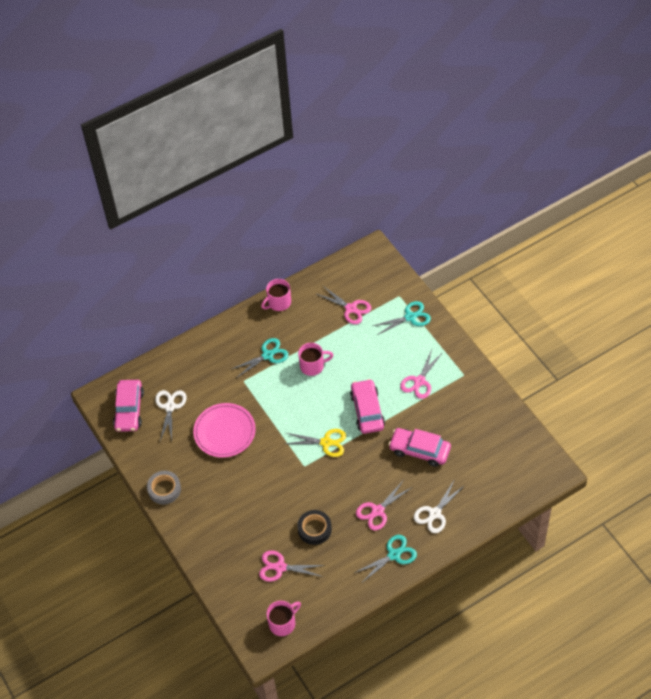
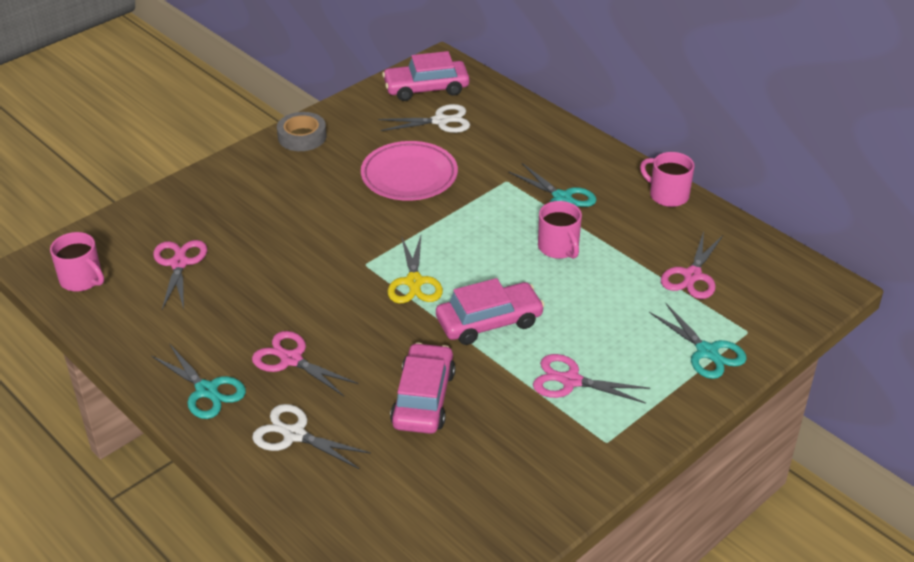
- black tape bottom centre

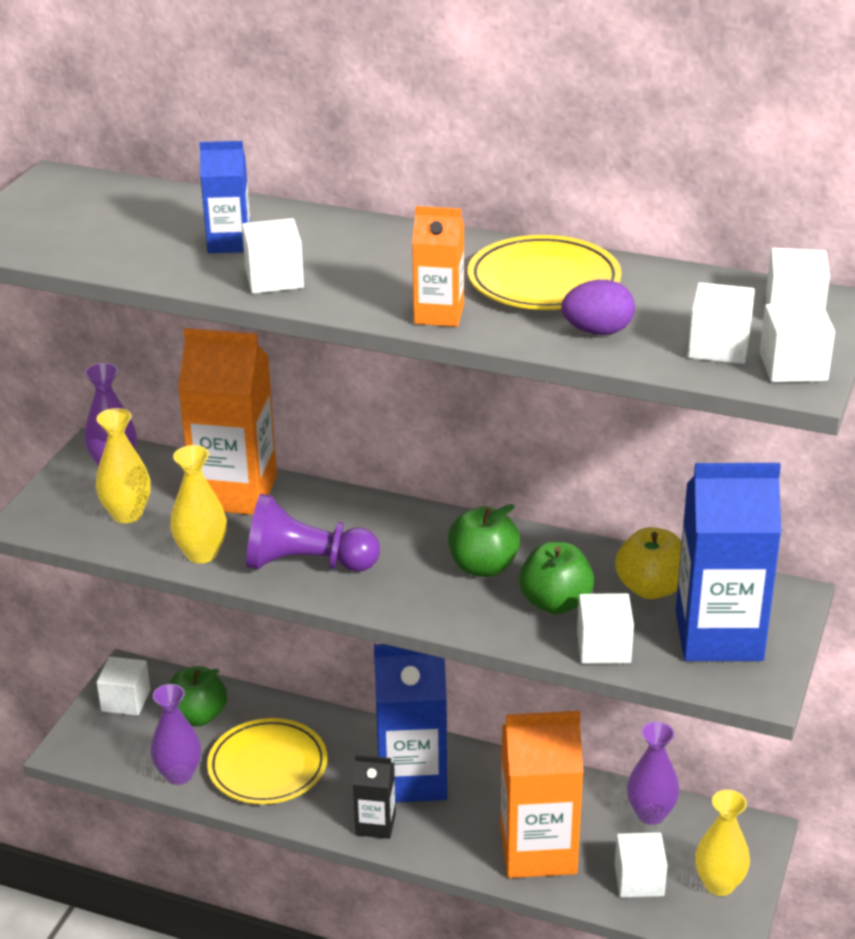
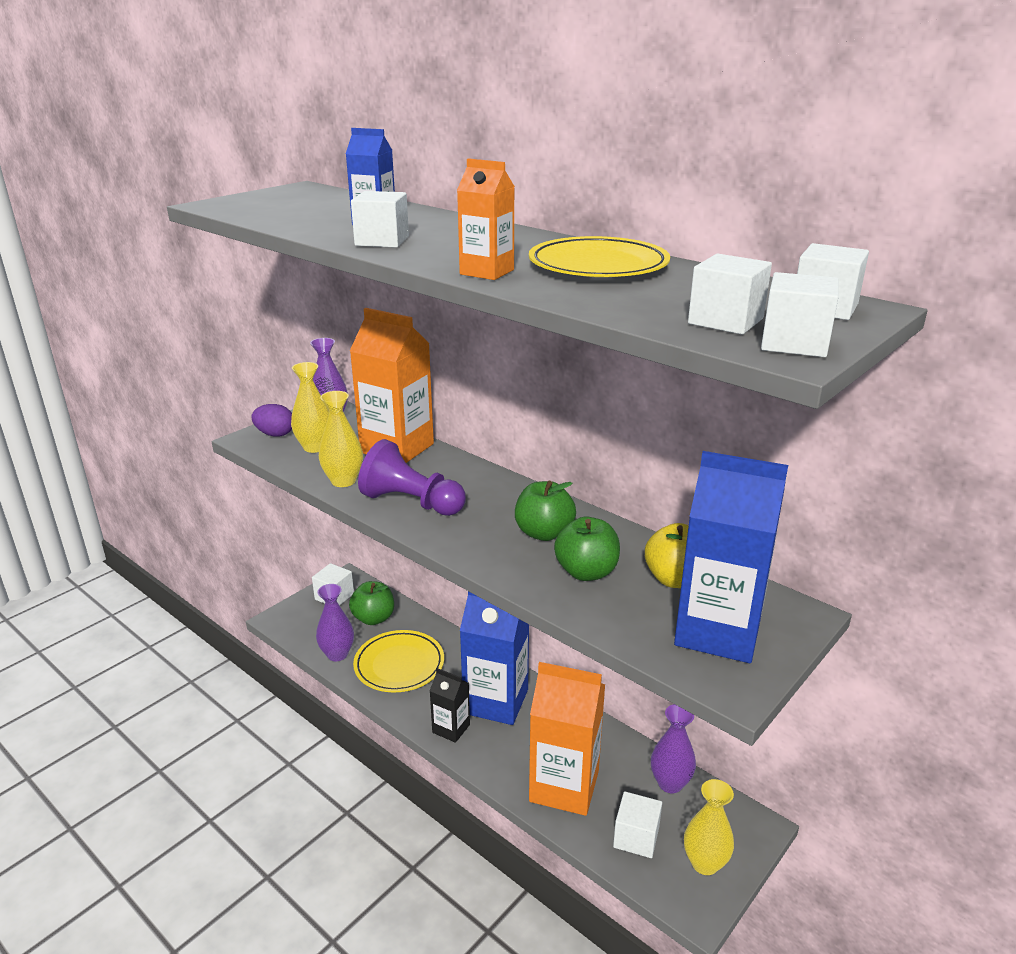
- white cube (no. 3 from left) bottom right
~ purple egg top right to middle left

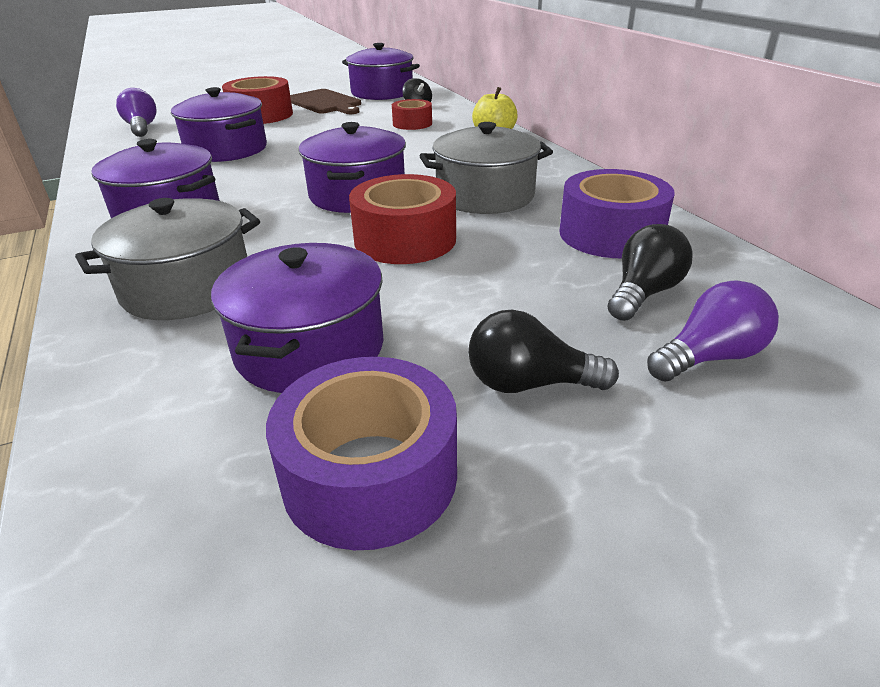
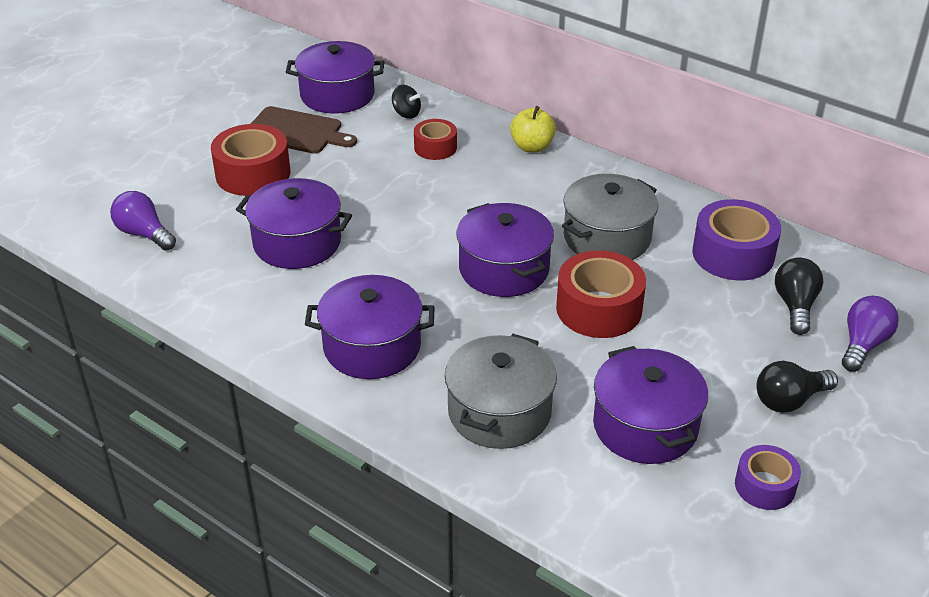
~ purple tape (no. 1 from left in the first image) centre = bottom right x0.60

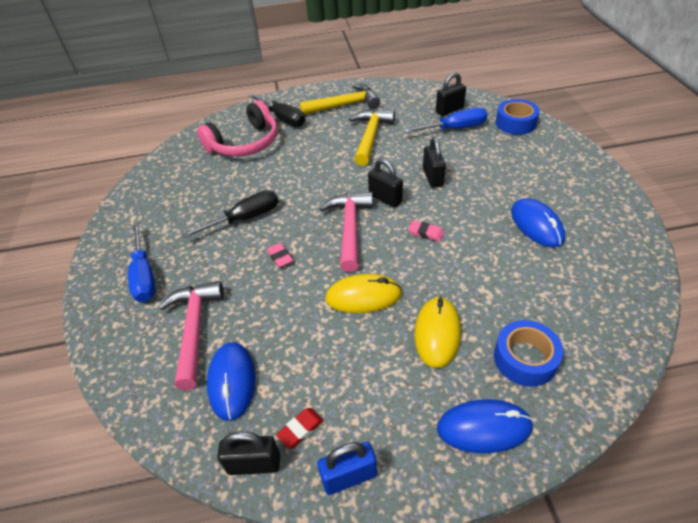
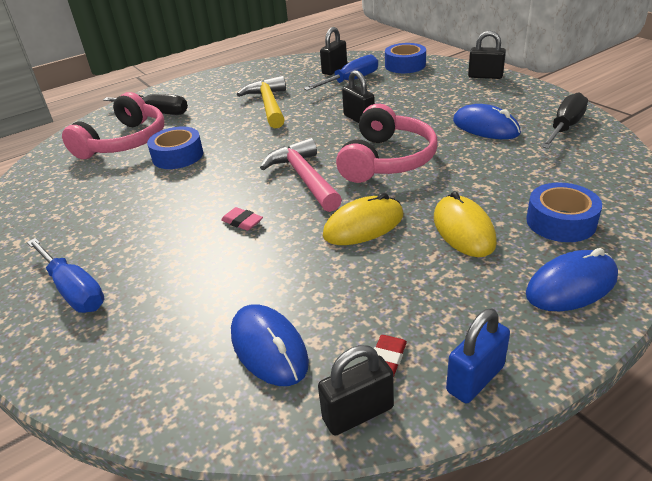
- pink hammer (no. 1 from left) middle left
- yellow hammer (no. 1 from left) top centre
+ blue tape (no. 1 from left) top left
~ black screwdriver (no. 1 from left in the first image) middle left to black screwdriver (no. 2 from left) top right
~ black padlock (no. 2 from left in the first image) centre to black padlock (no. 4 from left) top right
~ pink eraser (no. 2 from left) centre to pink headphones (no. 2 from left) top centre

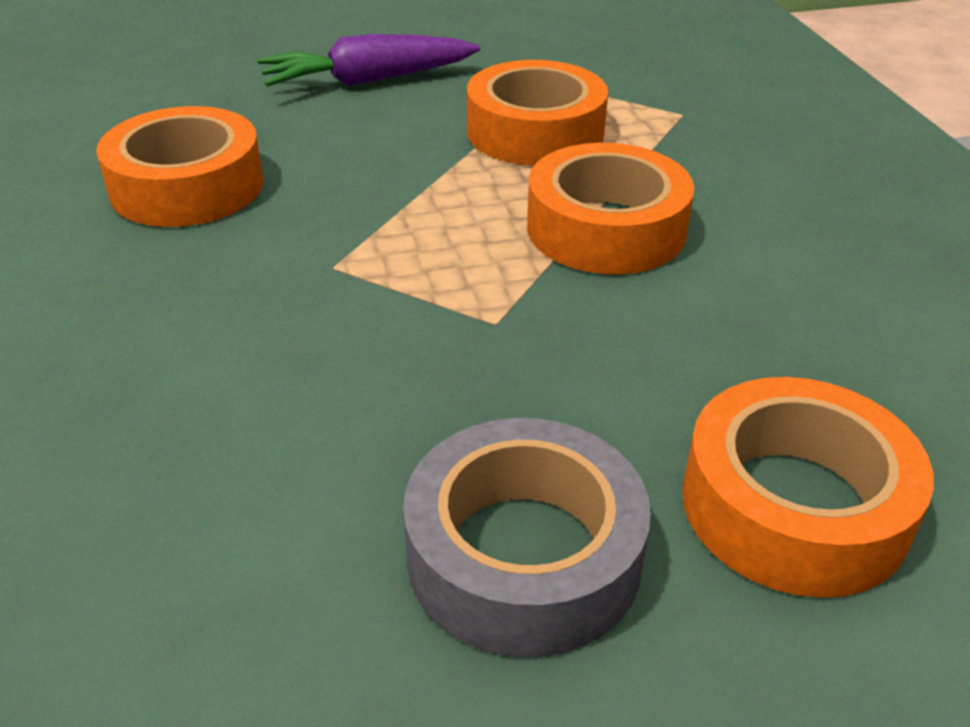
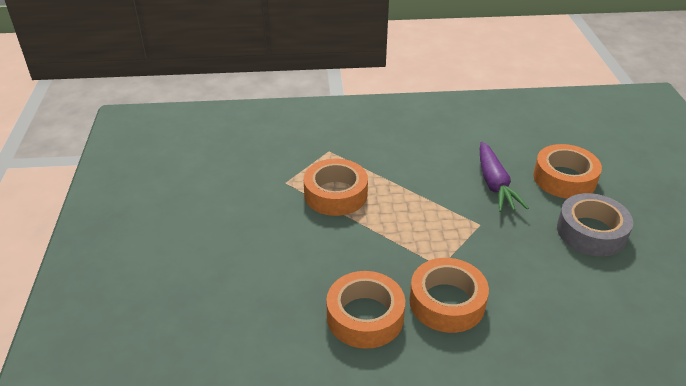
~ purple carrot top centre to middle right
~ orange tape (no. 3 from left) top centre to bottom centre

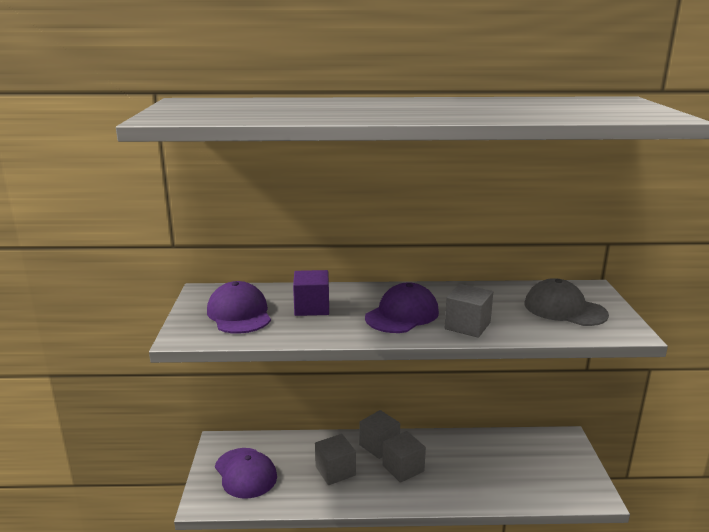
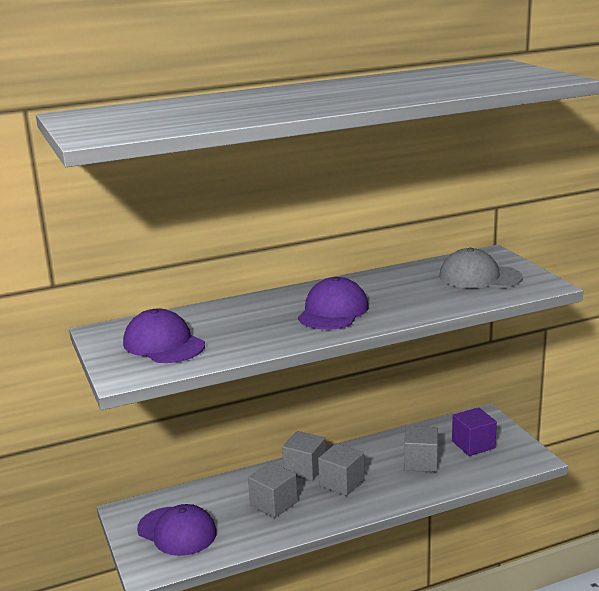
~ purple cube centre to bottom right
~ grey cube (no. 4 from left) centre to bottom right

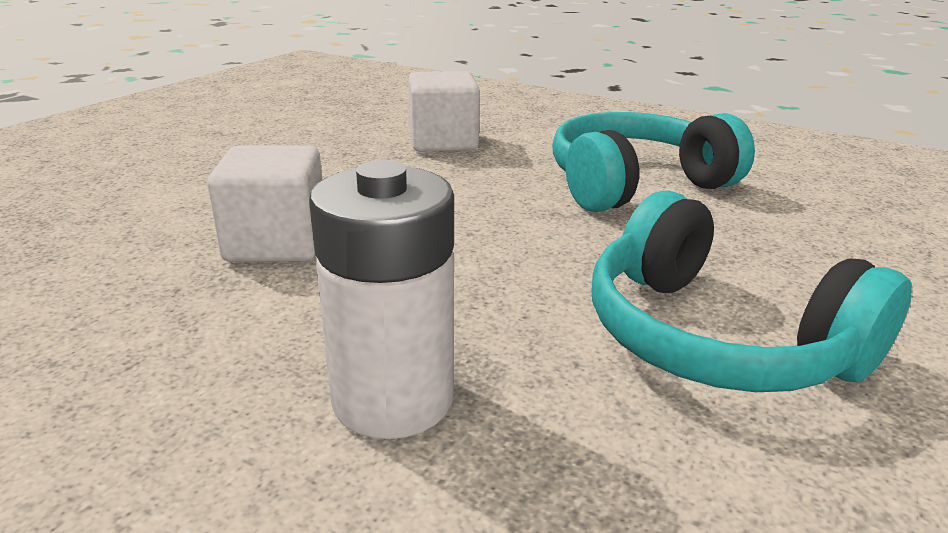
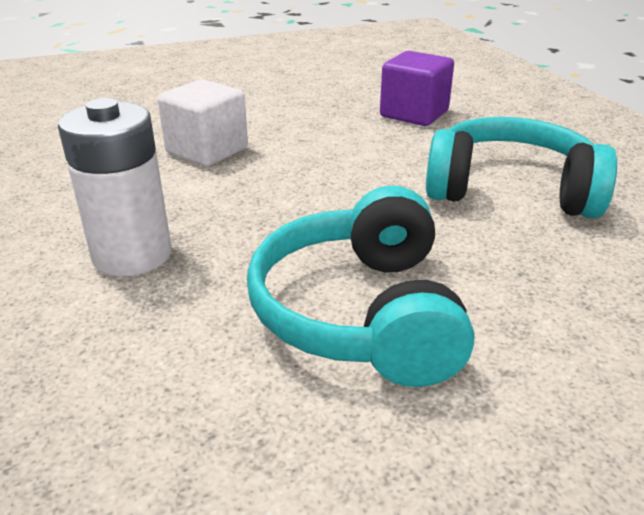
~ white cube (no. 2 from left) top centre to purple cube top centre

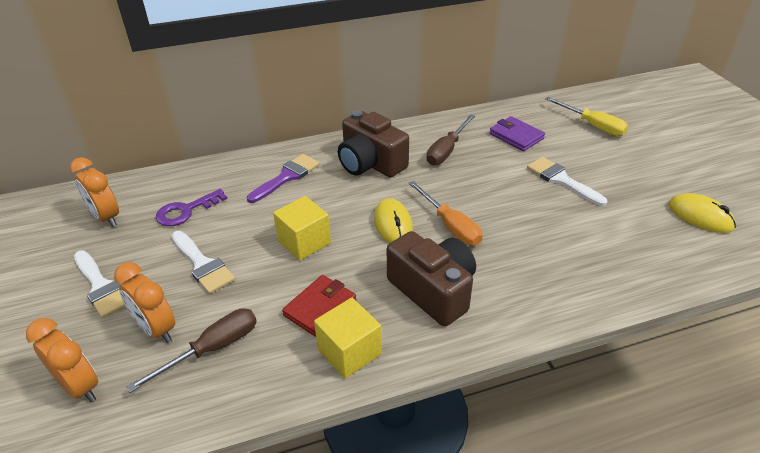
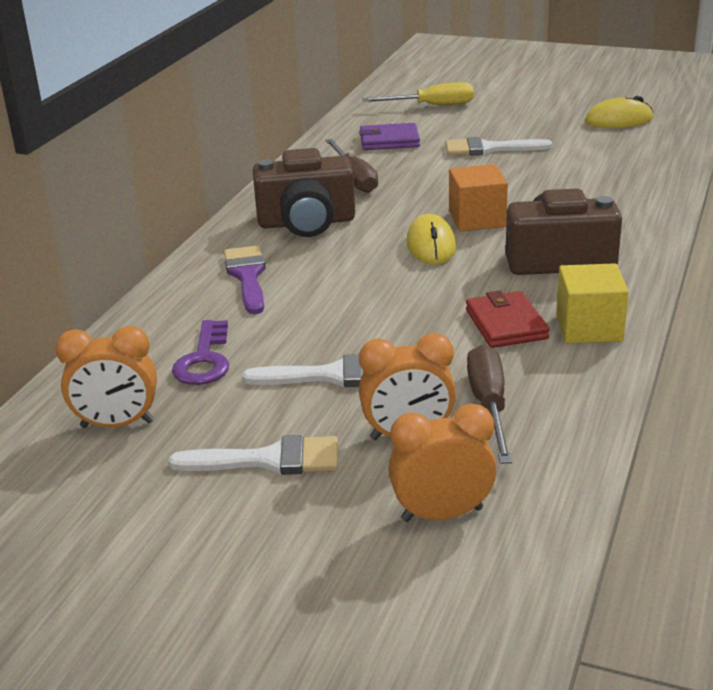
- yellow cube (no. 1 from left) centre
~ orange screwdriver centre to orange cube top right
~ yellow mouse (no. 1 from left) centre = centre 60 degrees clockwise

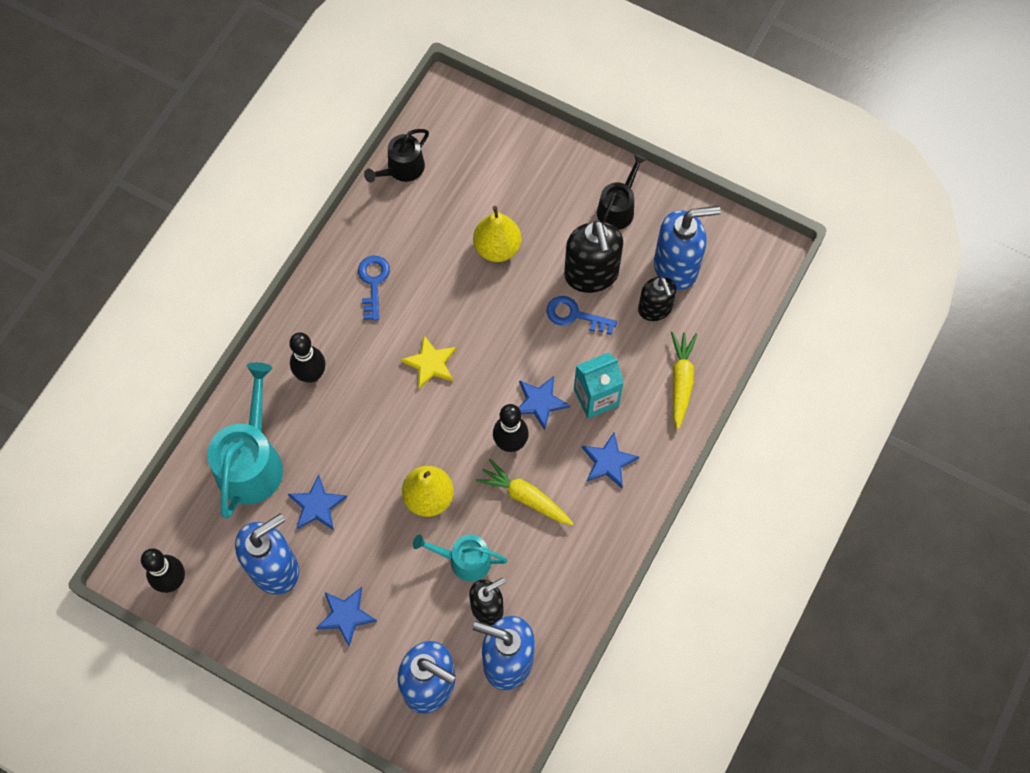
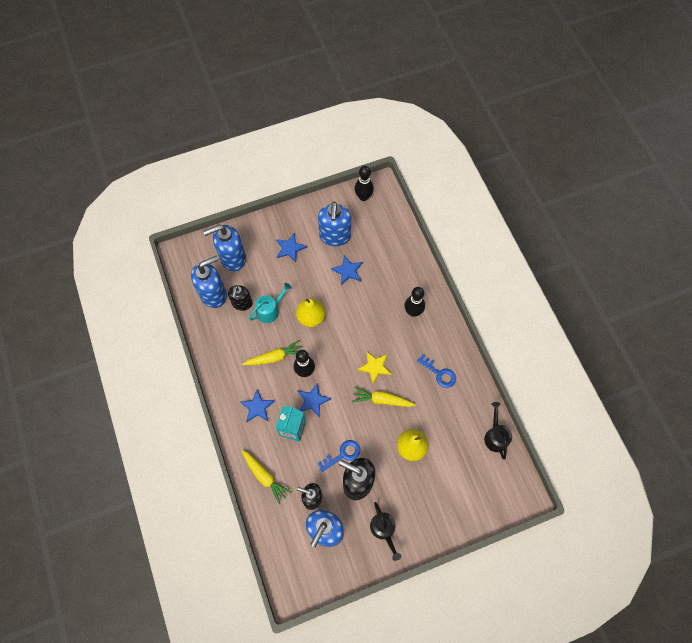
- turquoise watering can (no. 1 from left) middle left
+ yellow carrot (no. 3 from left) centre

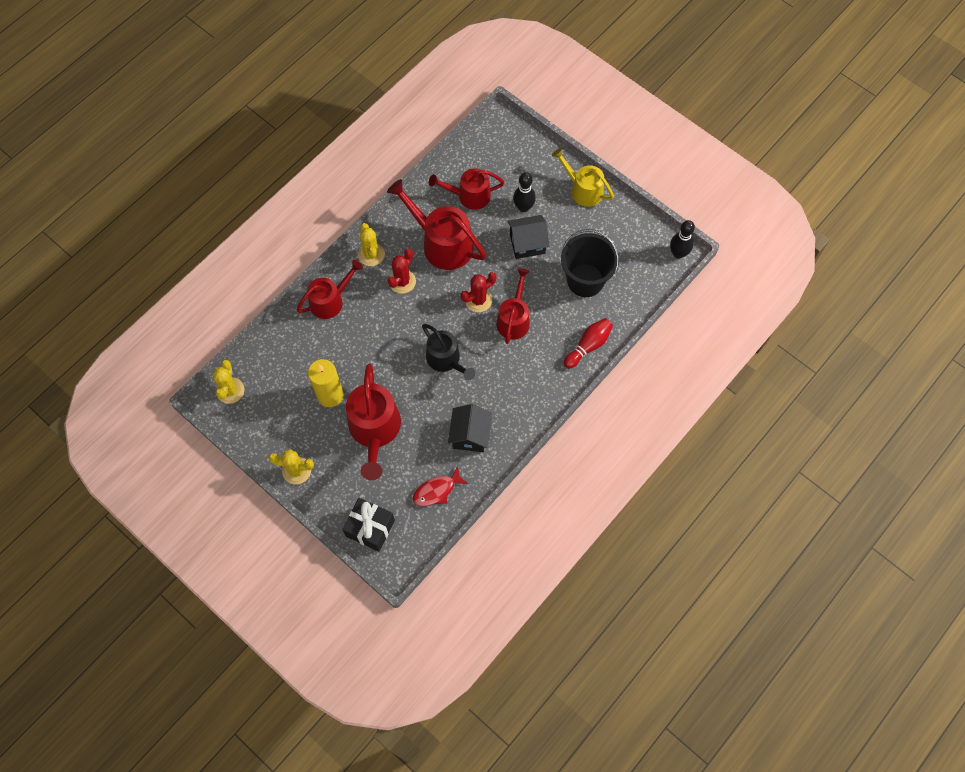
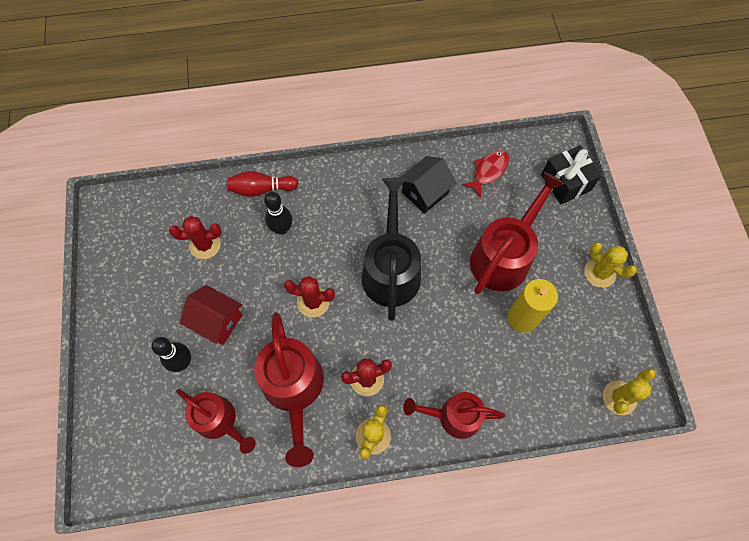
- red watering can (no. 5 from left) centre
- yellow watering can top centre
~ black bowling pin (no. 2 from left) top right to centre
~ black bucket centre to red cactus (no. 1 from left) middle left
~ black house (no. 2 from left) top centre to red house middle left
~ red fish centre = top centre 60 degrees counterclockwise
~ black watering can centre = centre x1.53

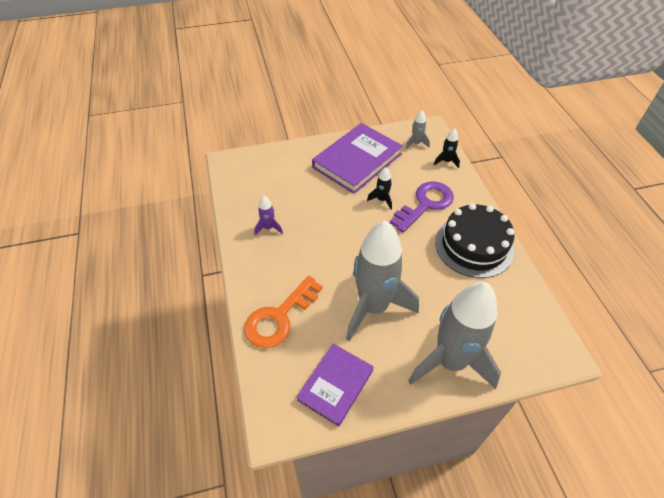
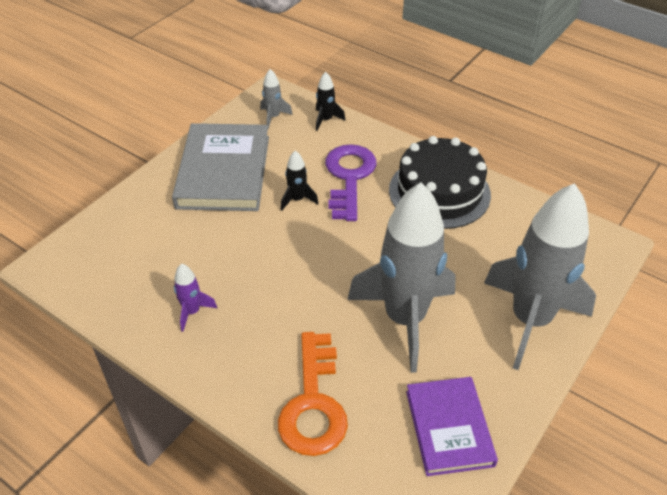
~ purple book (no. 2 from left) top centre to grey book middle left

